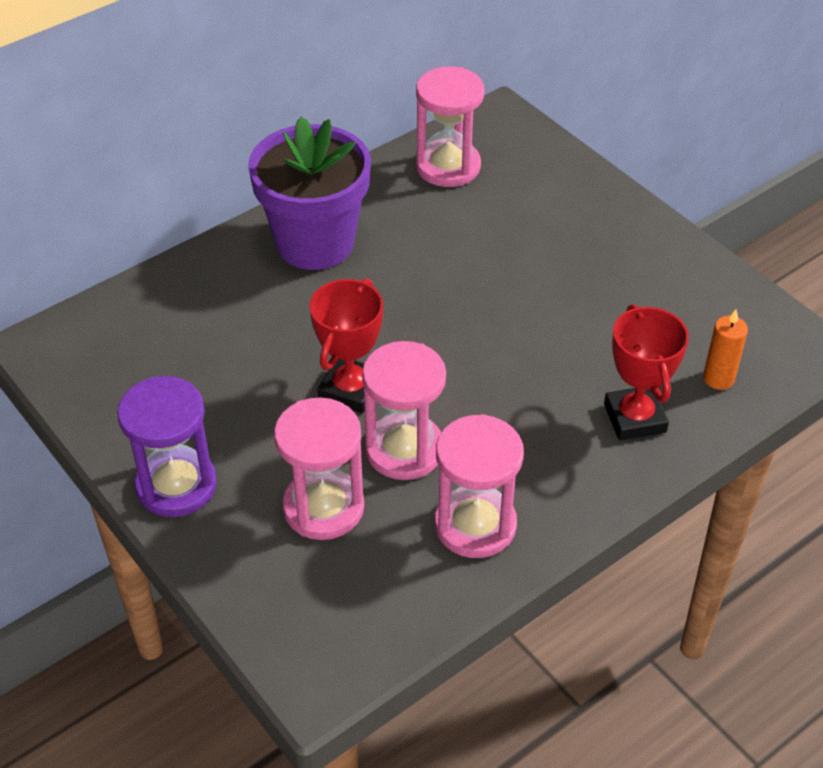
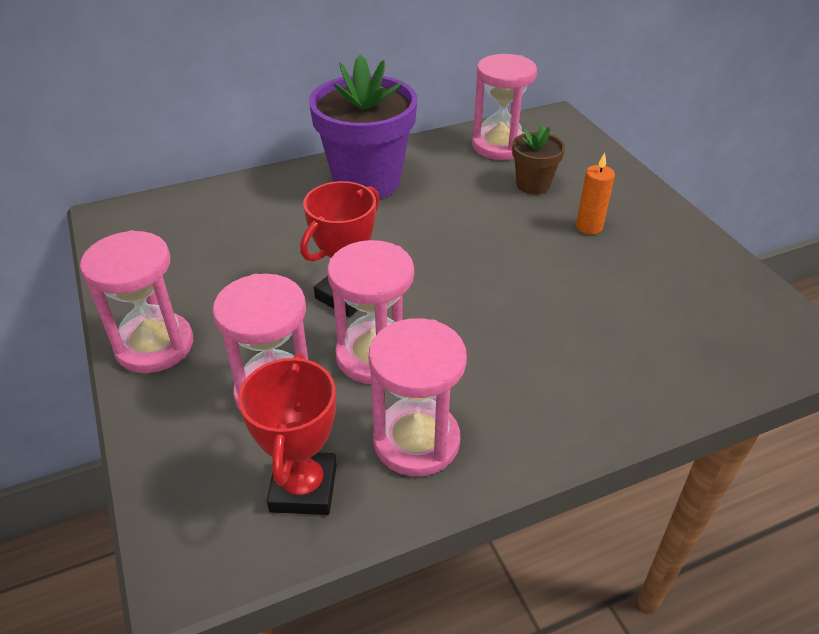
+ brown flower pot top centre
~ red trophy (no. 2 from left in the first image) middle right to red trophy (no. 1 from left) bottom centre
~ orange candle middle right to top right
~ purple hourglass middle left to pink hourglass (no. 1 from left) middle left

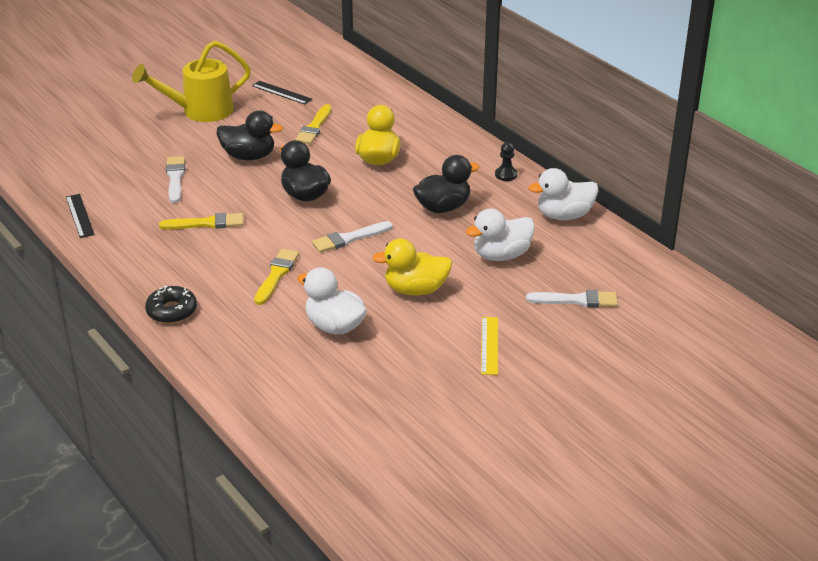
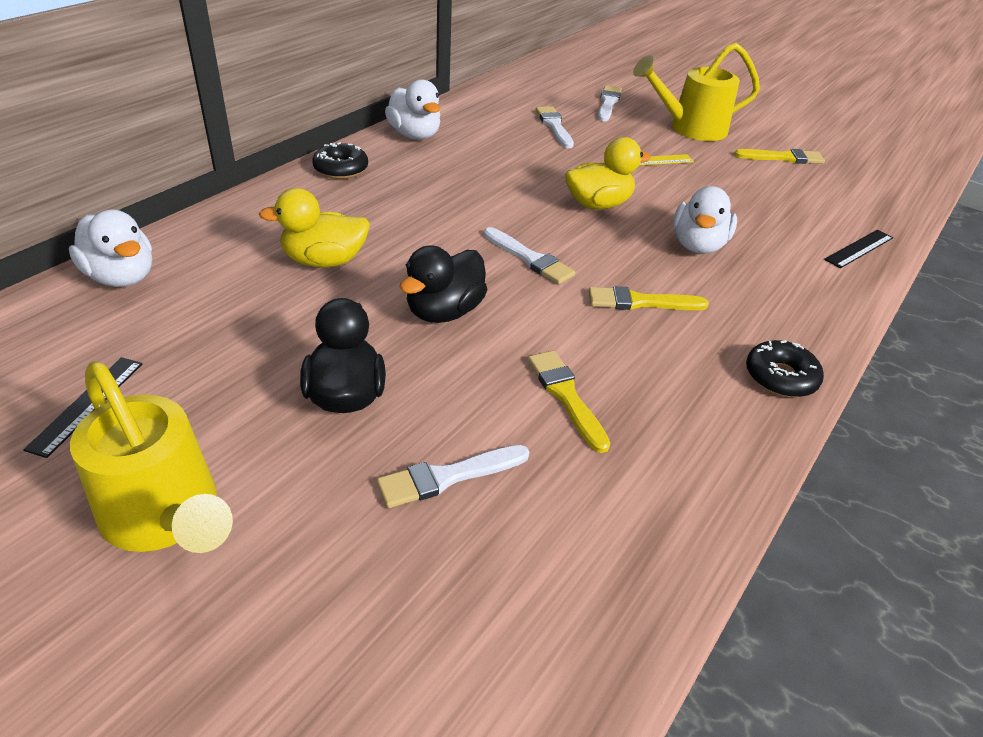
- black duck (no. 3 from left) top centre
+ white brush (no. 4 from left) top centre
+ yellow watering can (no. 2 from left) top right
~ black ruler (no. 1 from left in the first image) middle left to black ruler (no. 2 from left) middle right
~ yellow brush (no. 3 from left) top centre to top right
~ white duck (no. 2 from left in the first image) centre to white duck (no. 1 from left) middle left
~ black pawn top centre to black donut (no. 1 from left) top centre
~ yellow duck (no. 2 from left) centre = top centre 90 degrees counterclockwise

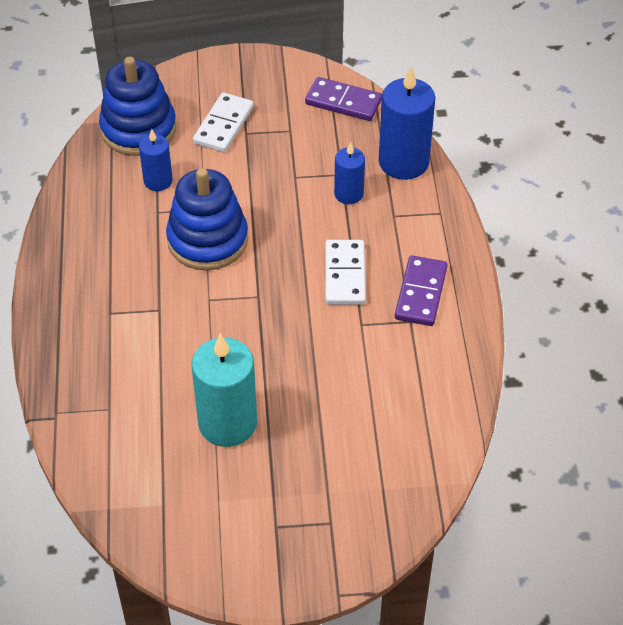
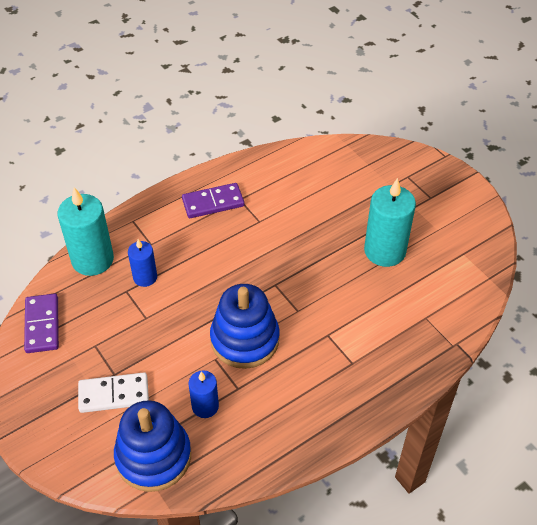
- white domino (no. 2 from left) centre
~ blue candle (no. 3 from left) top centre to turquoise candle (no. 1 from left) middle left

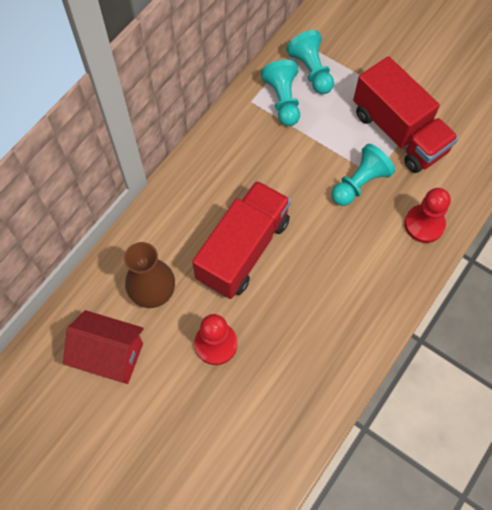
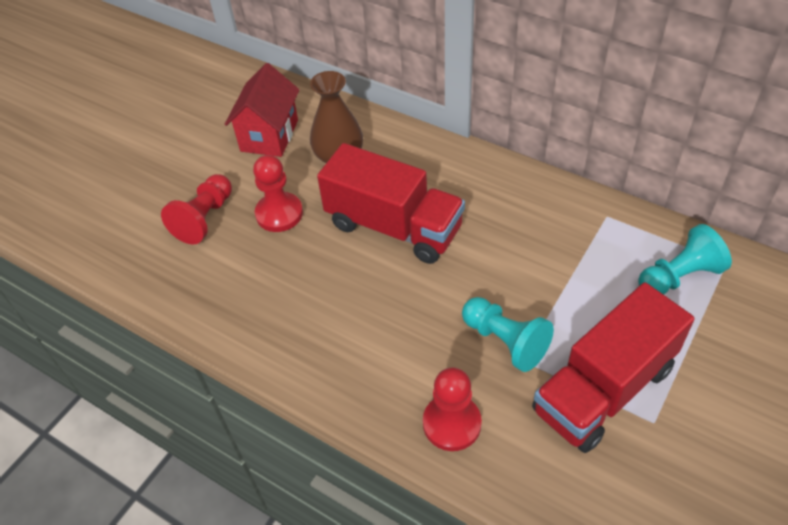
- turquoise pawn (no. 1 from left) top centre
+ red pawn (no. 1 from left) middle left

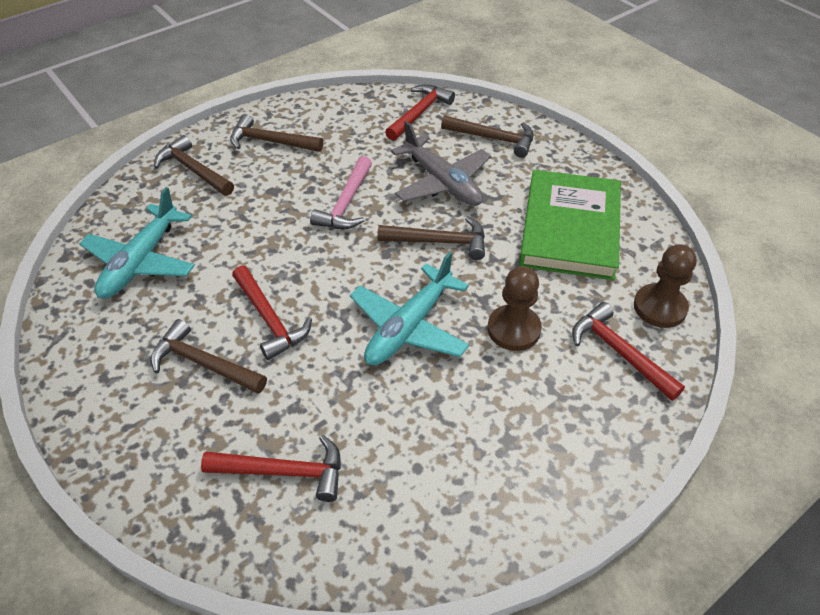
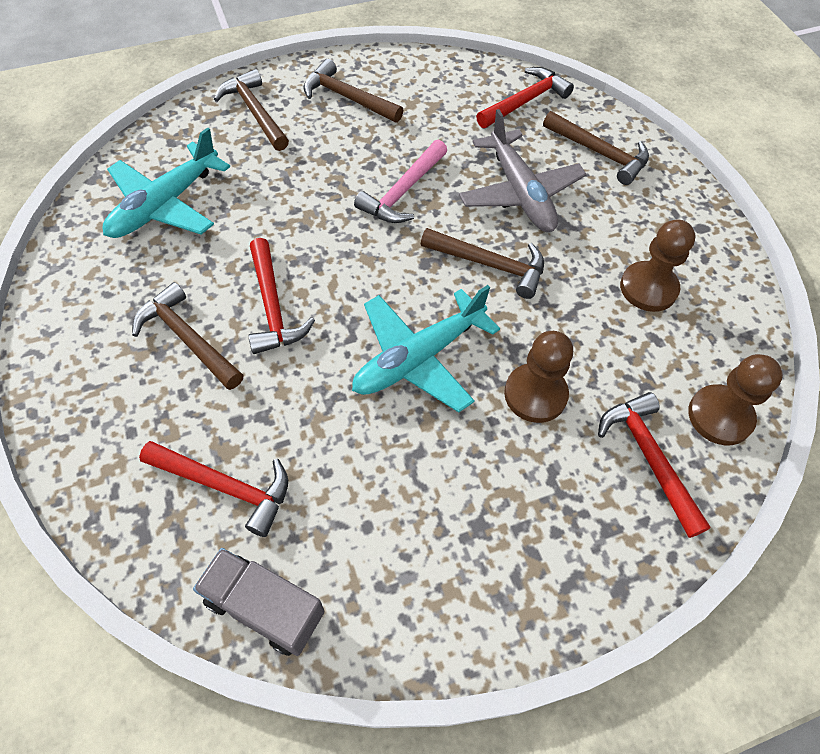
+ grey truck bottom left
~ green book middle right to brown pawn (no. 2 from left) middle right

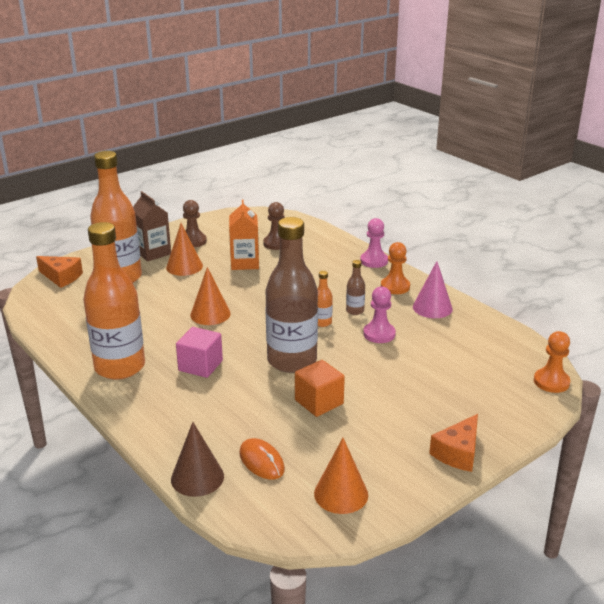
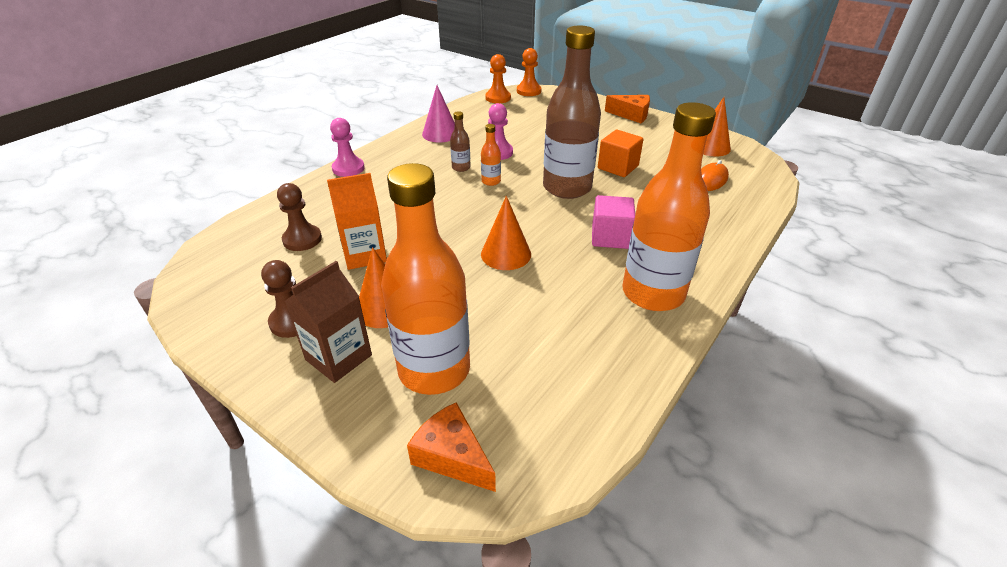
- brown cone bottom left
~ orange pawn (no. 1 from left) centre to top centre
~ orange cheese (no. 1 from left) middle left = bottom centre 60 degrees counterclockwise

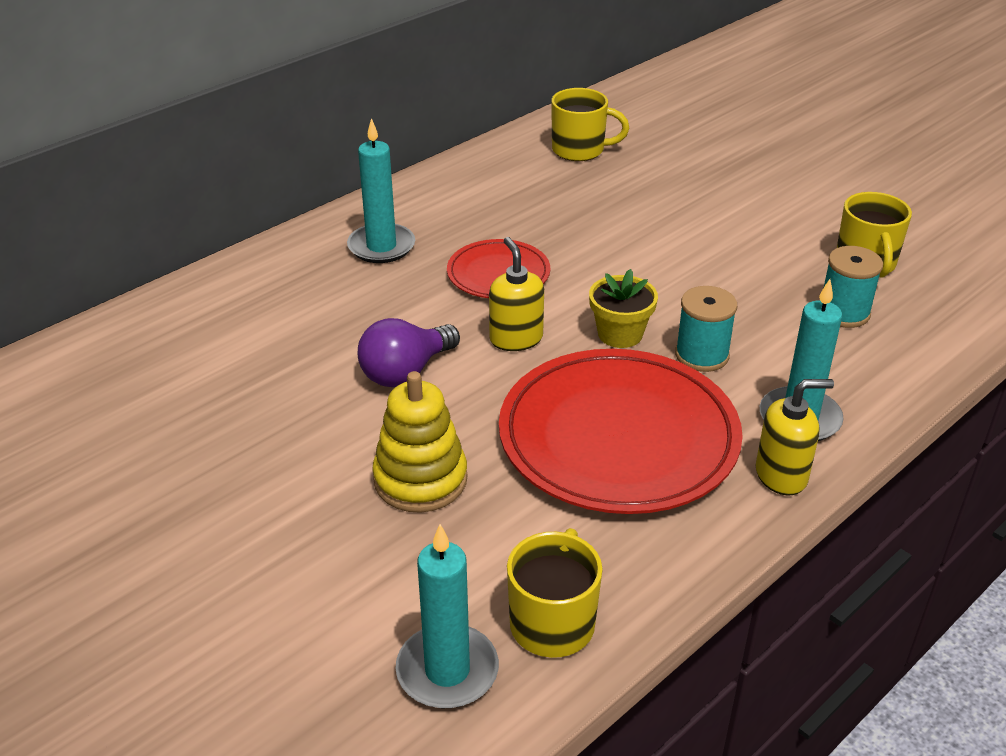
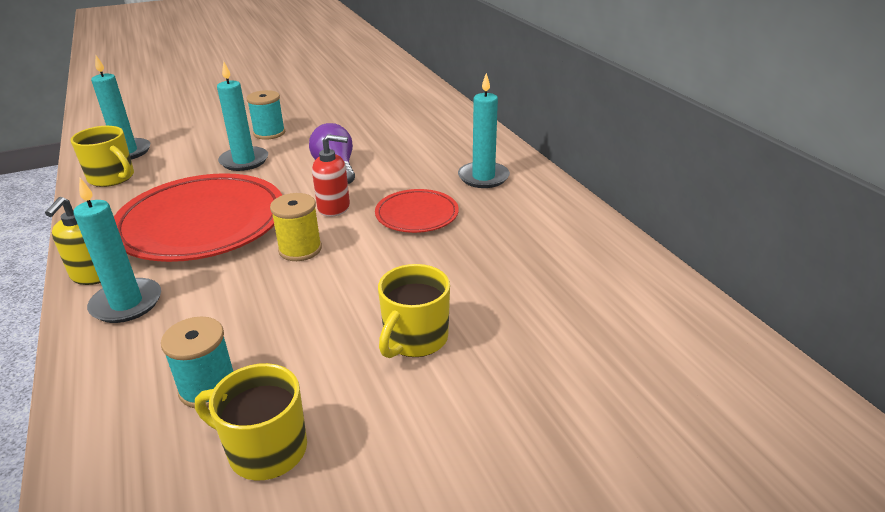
~ yellow mug (no. 2 from left in the first image) top centre to yellow mug (no. 3 from left) centre
~ turquoise spool (no. 1 from left in the first image) middle right to turquoise spool (no. 2 from left) top left
~ yellow stacking toy centre to turquoise candle (no. 3 from left) top left
~ yellow flower pot centre to yellow spool centre
~ yellow soap dispenser (no. 1 from left) centre to red soap dispenser centre

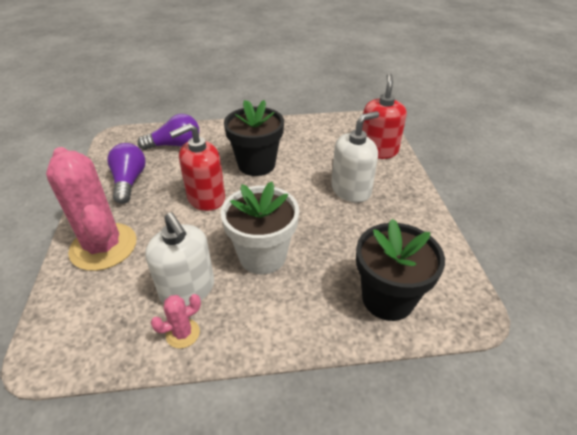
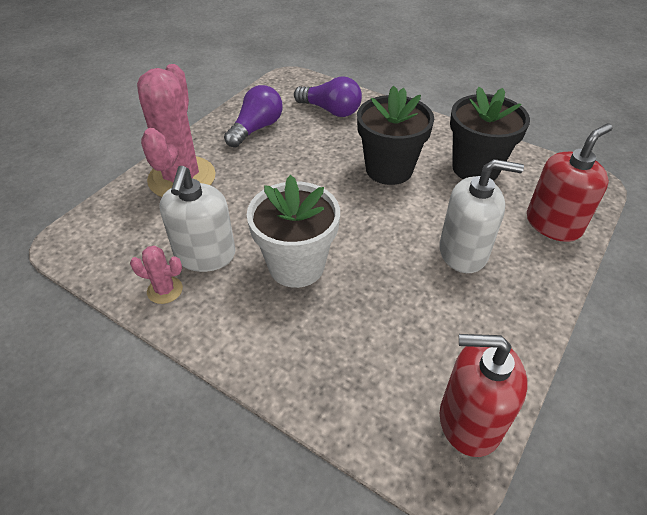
~ red soap dispenser (no. 1 from left) centre to bottom right
~ black flower pot (no. 2 from left) middle right to top right

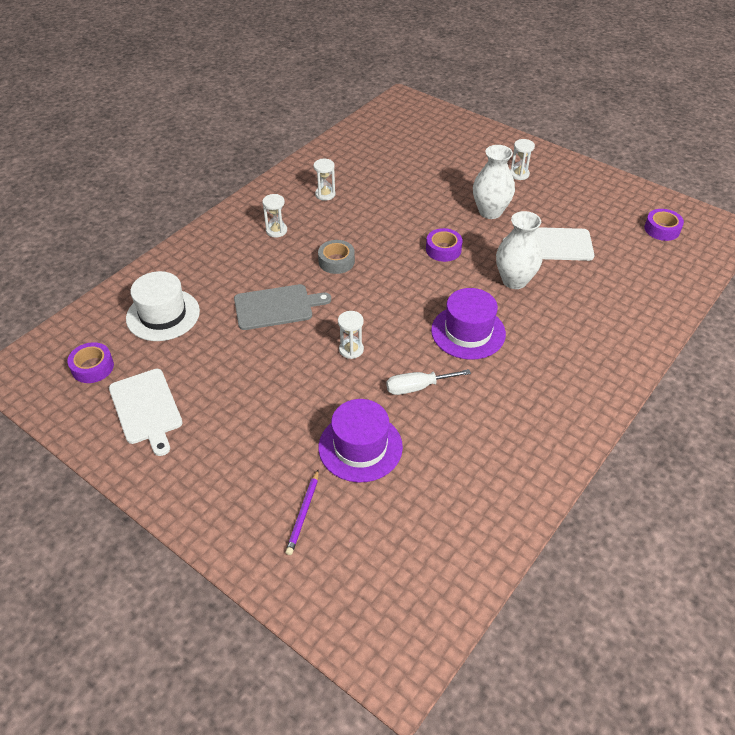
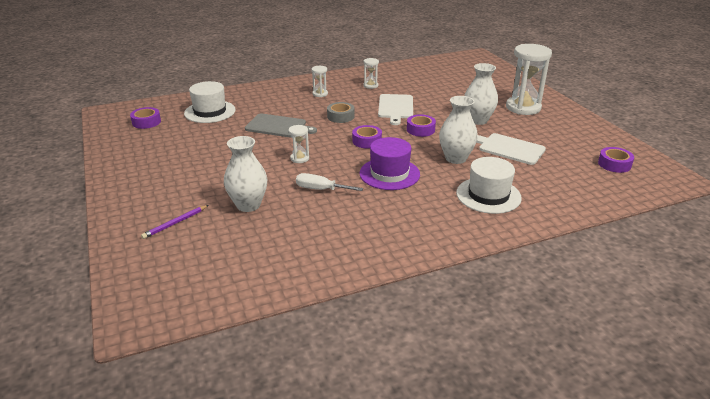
+ purple tape (no. 2 from left) centre
+ white hat (no. 2 from left) middle right
~ white cutting board (no. 1 from left) middle left to top centre
~ purple hat (no. 1 from left) centre to white vase (no. 1 from left) centre
~ white hourglass (no. 4 from left) top right = top right x2.12

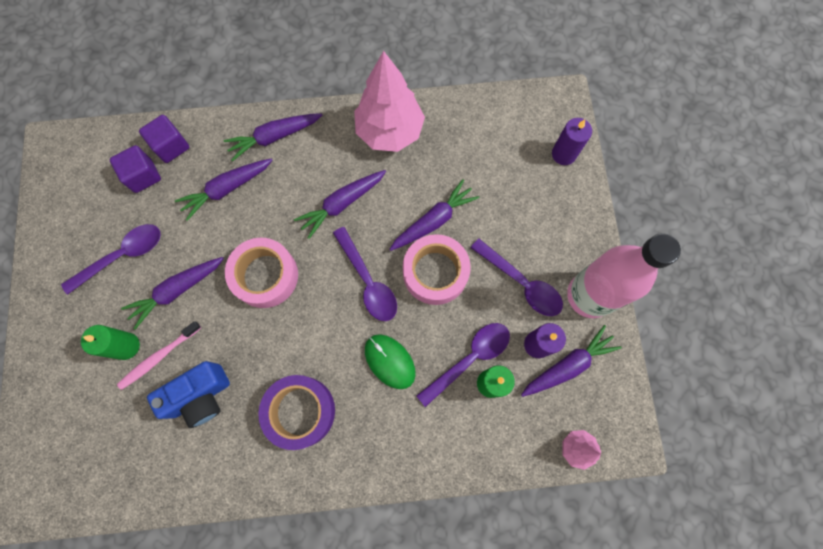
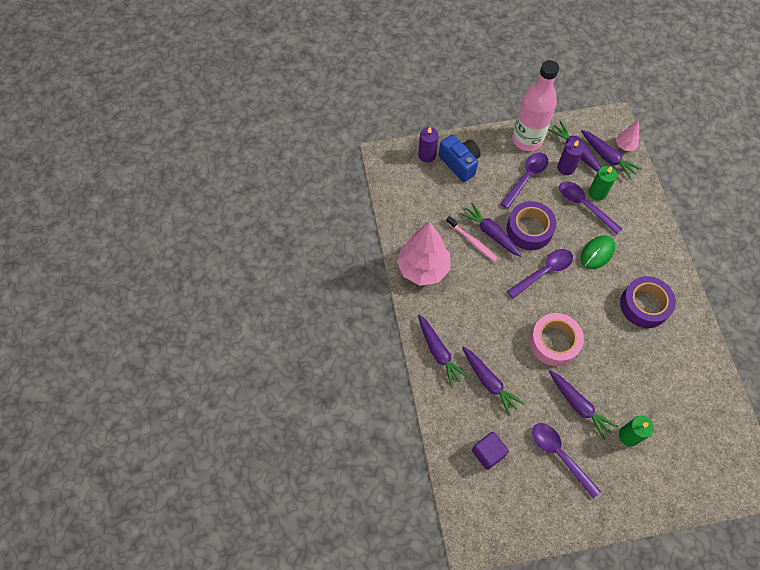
- purple cube (no. 2 from left) top left
~ pink toothbrush middle left to centre
~ blue camera bottom left to top centre
~ purple carrot (no. 4 from left in the first image) centre to purple carrot (no. 6 from left) top right
~ pink tape (no. 2 from left) centre to purple tape (no. 1 from left) middle right

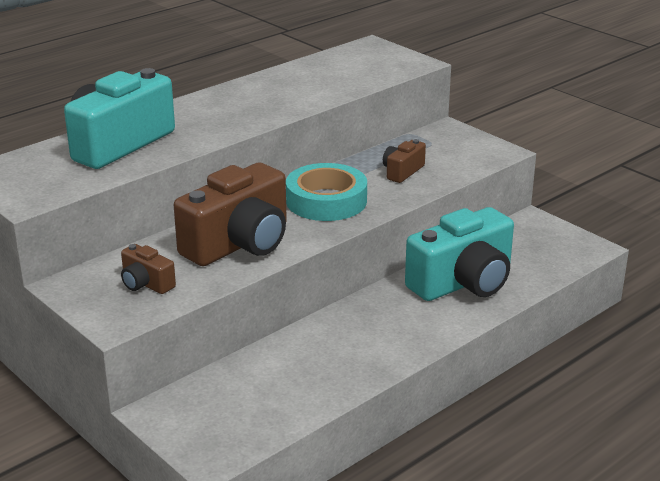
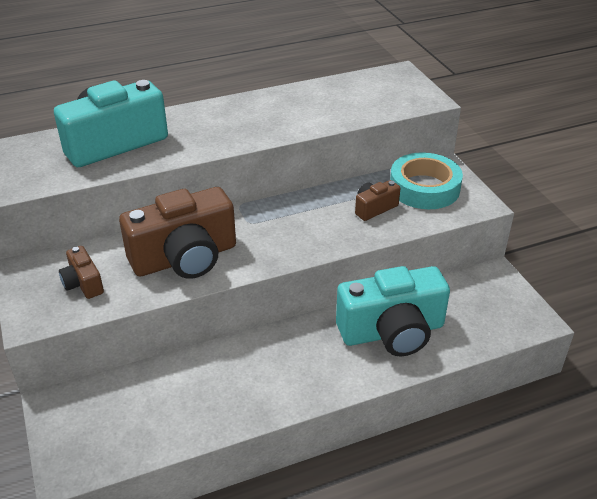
~ turquoise tape centre to middle right

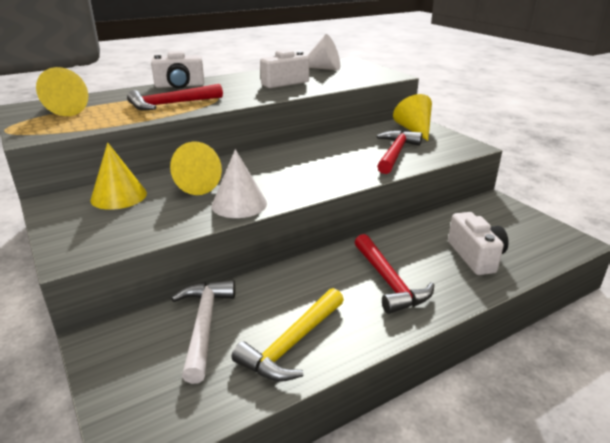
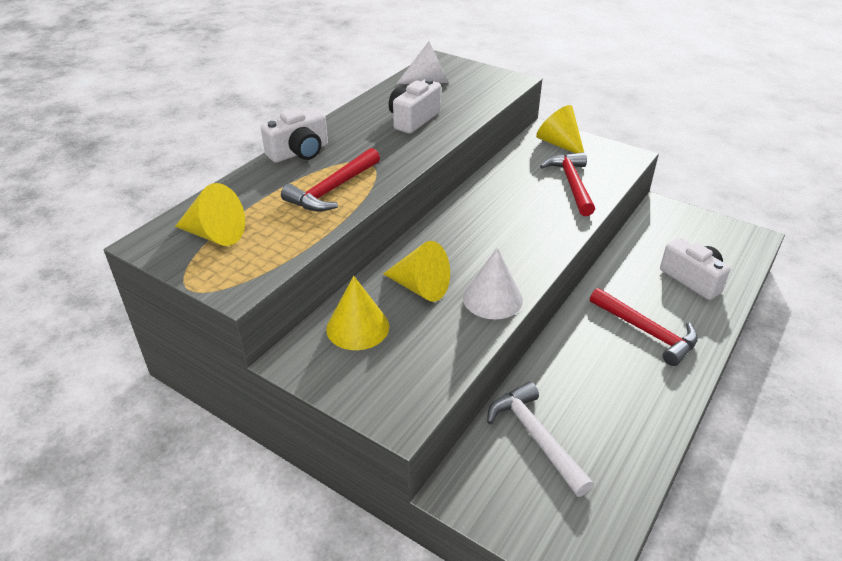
- yellow hammer bottom centre

